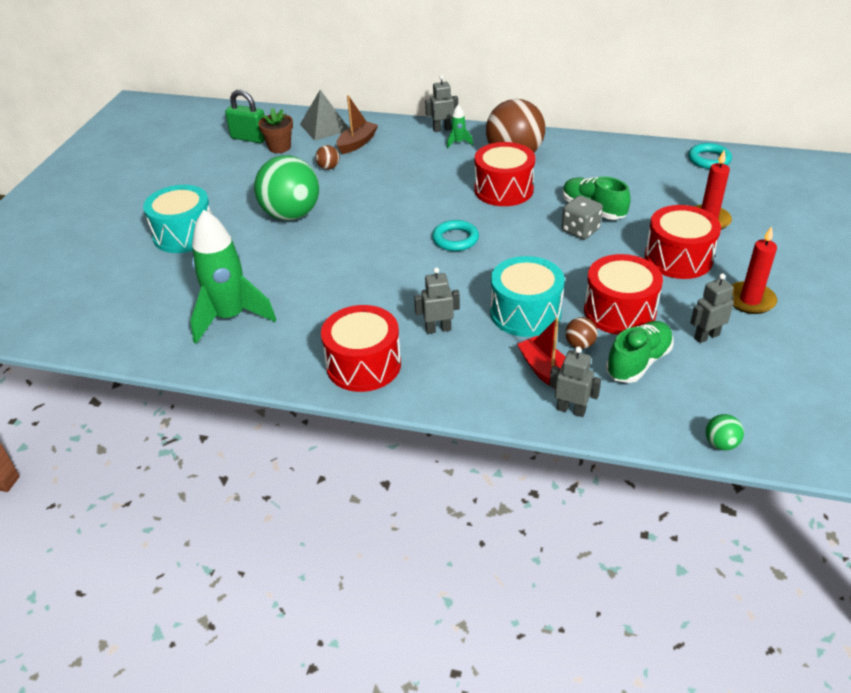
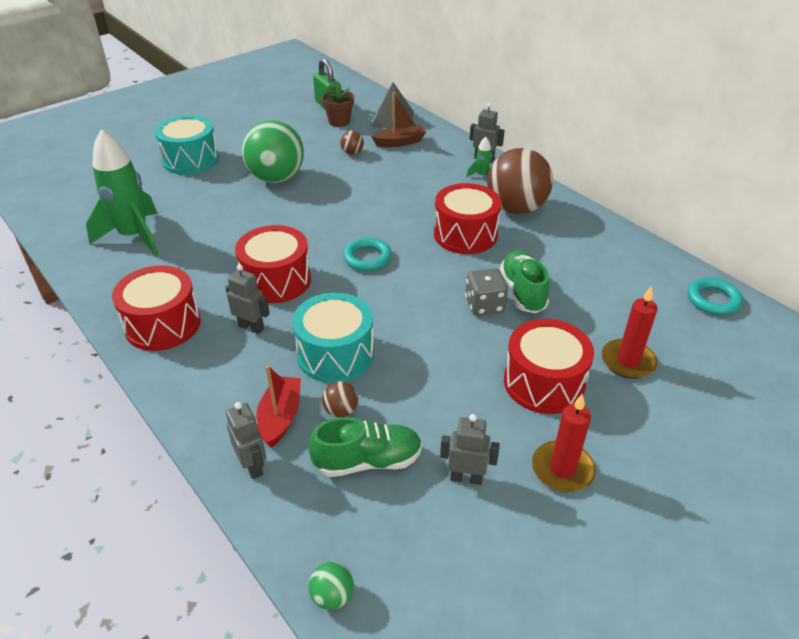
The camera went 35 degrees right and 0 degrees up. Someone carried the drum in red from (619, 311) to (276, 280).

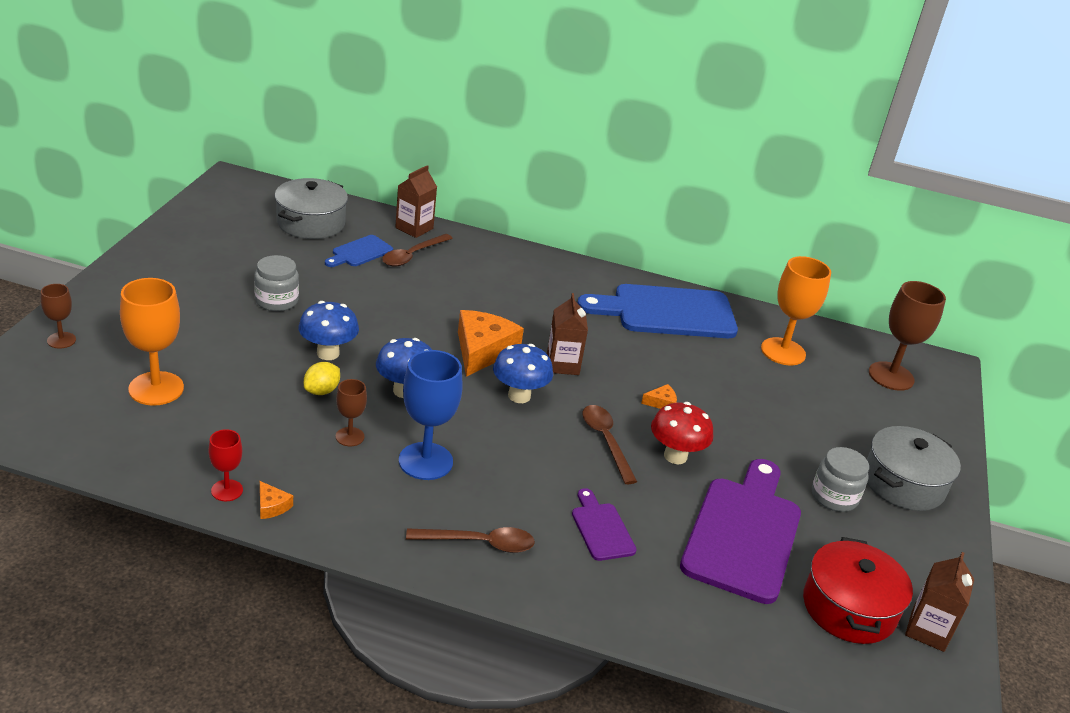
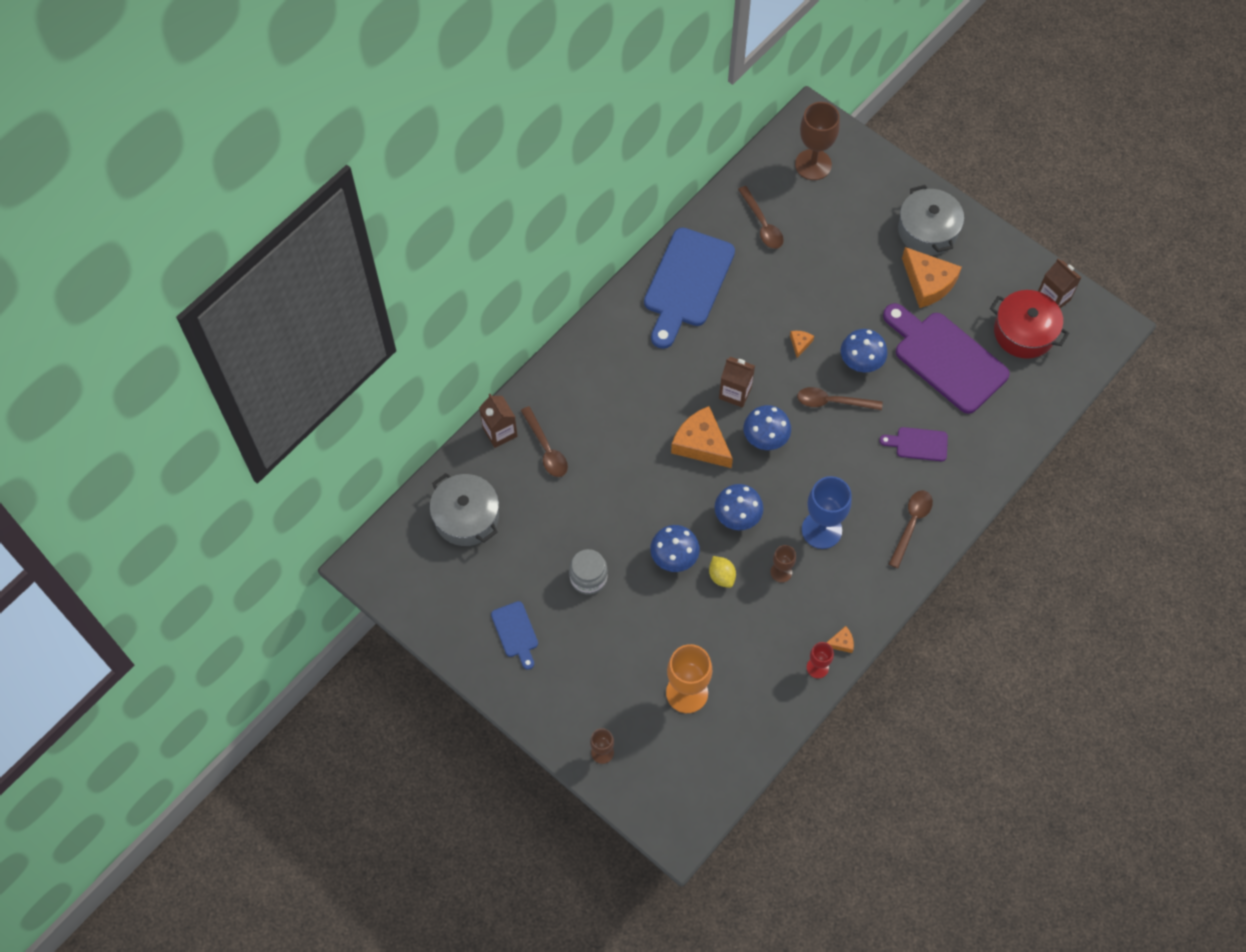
The camera went 60 degrees left and 30 degrees up. Someone carried the cutting board in blue from (360, 252) to (516, 632). Someone swapped the goblet in orange at (783, 351) for the spoon in brown at (762, 224). Someone repainted the mushroom in red at (675, 456), which became the mushroom in blue at (860, 363). Someone swapped the jar in grey at (834, 497) for the cheese in orange at (928, 283).

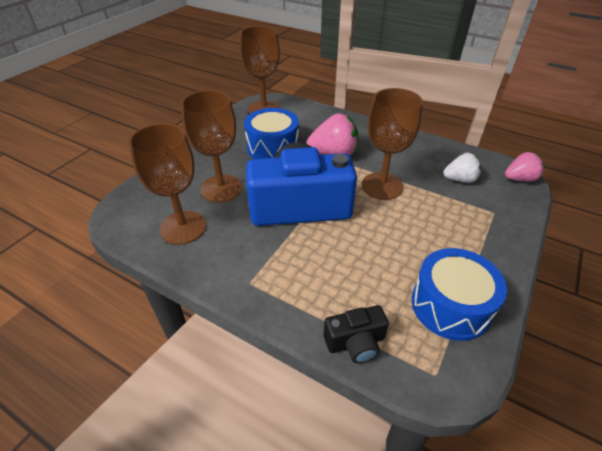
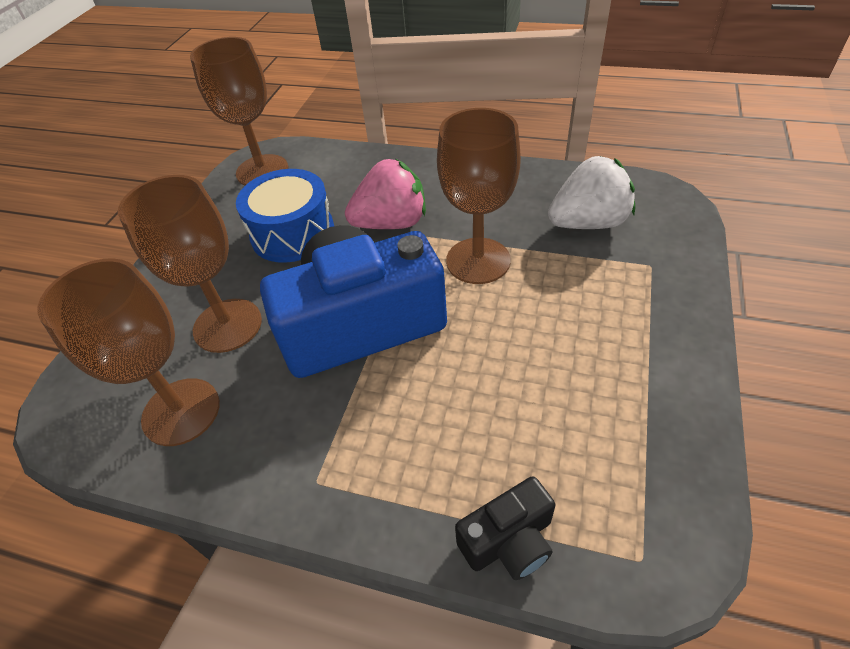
The camera went 10 degrees left and 5 degrees up. Someone scaled the strawberry in white at (460, 179) by 1.55. Someone took away the drum in blue at (450, 305). Someone took away the strawberry in pink at (519, 179).

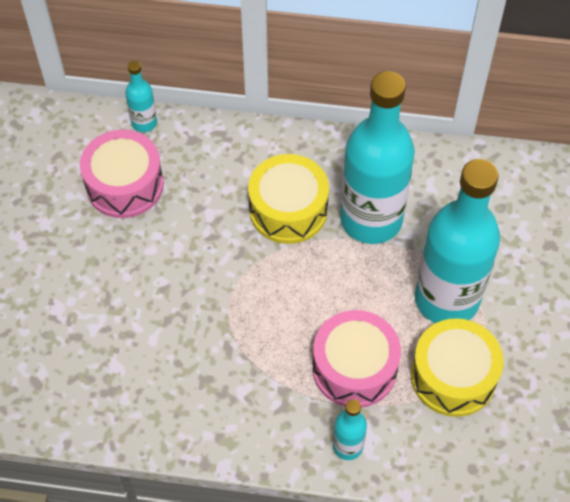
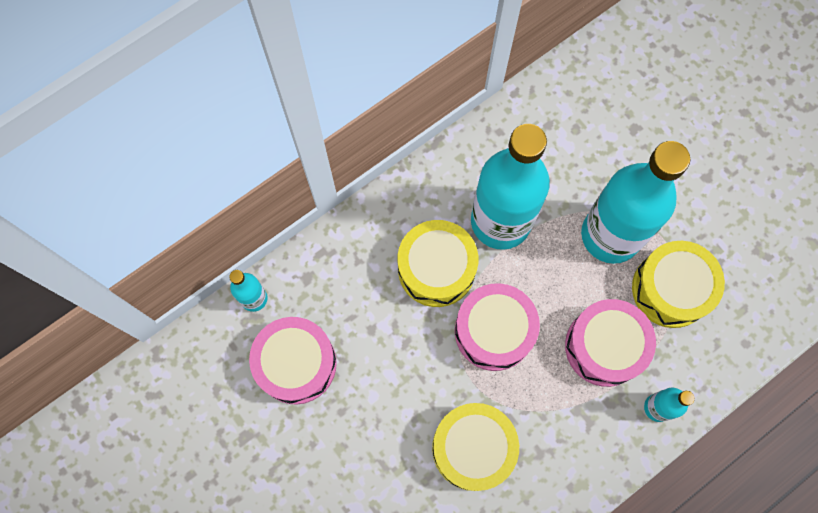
The camera went 45 degrees left and 15 degrees up. Someone put down the drum in yellow at (473, 448). Someone put down the drum in pink at (494, 331).

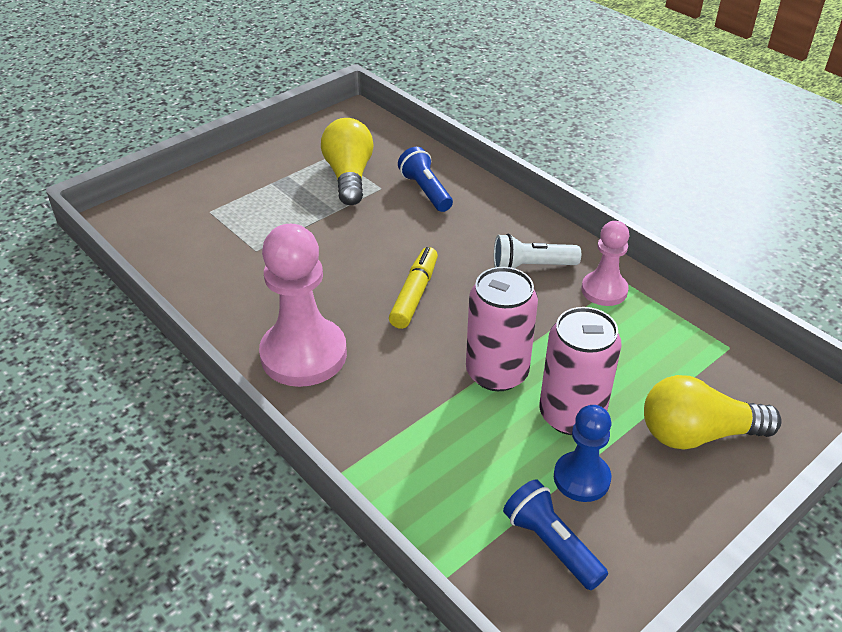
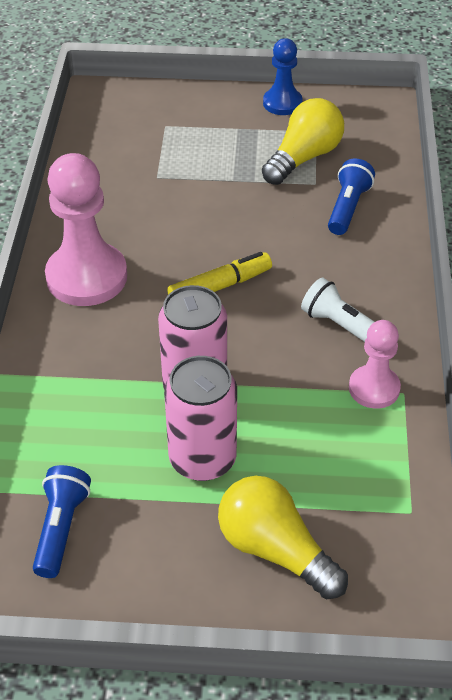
The camera went 45 degrees right and 5 degrees up. Someone carried the pawn in blue from (581, 478) to (282, 103).

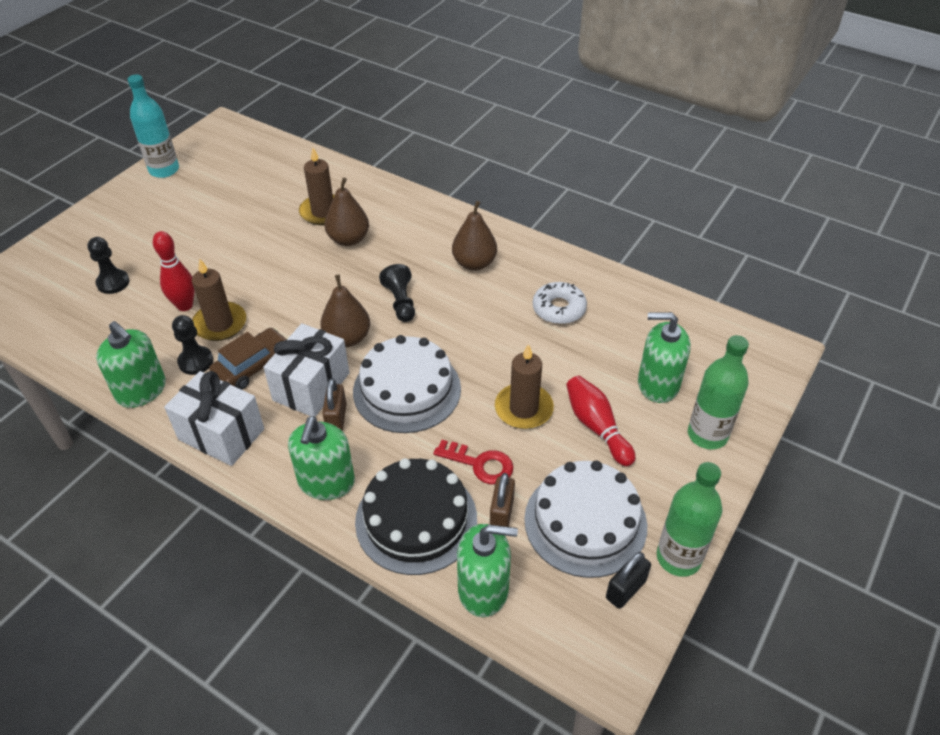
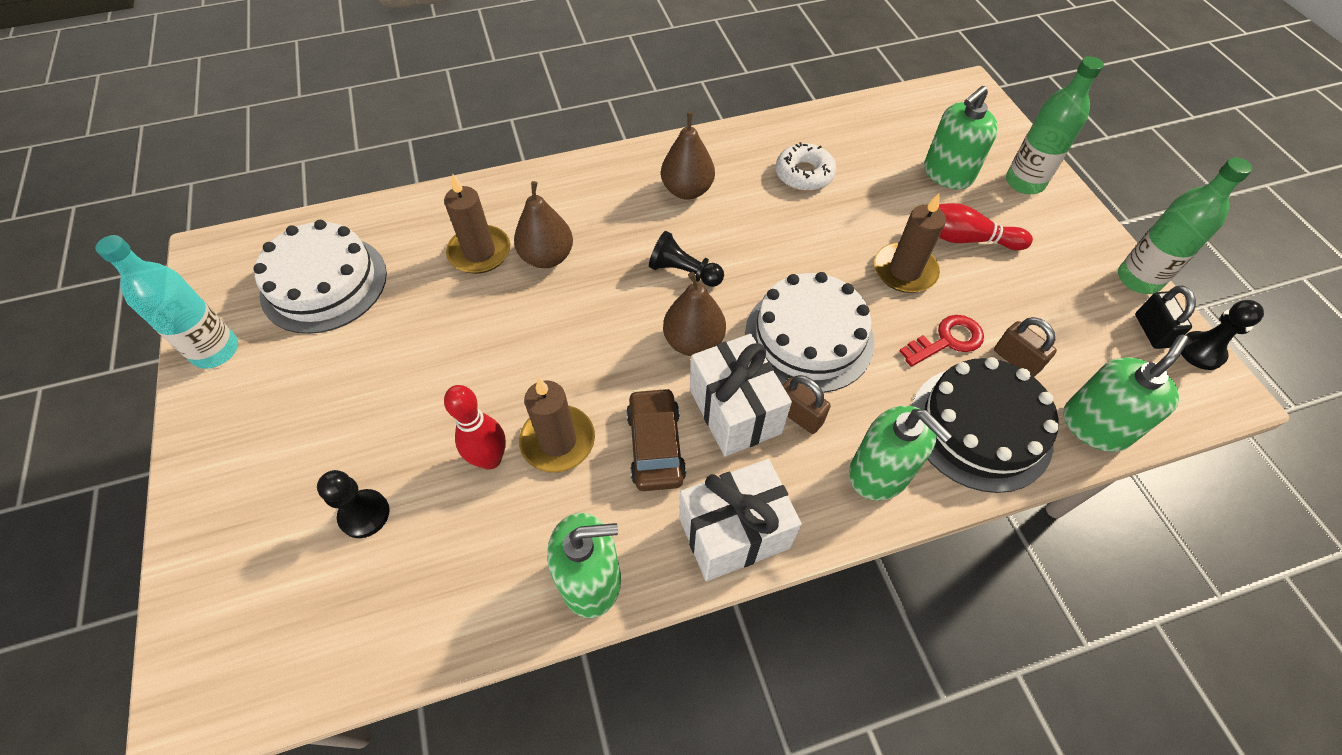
The camera went 50 degrees left and 10 degrees up. Someone carried the cake in white from (585, 522) to (324, 283). Someone carried the pawn in black from (196, 361) to (1201, 352).

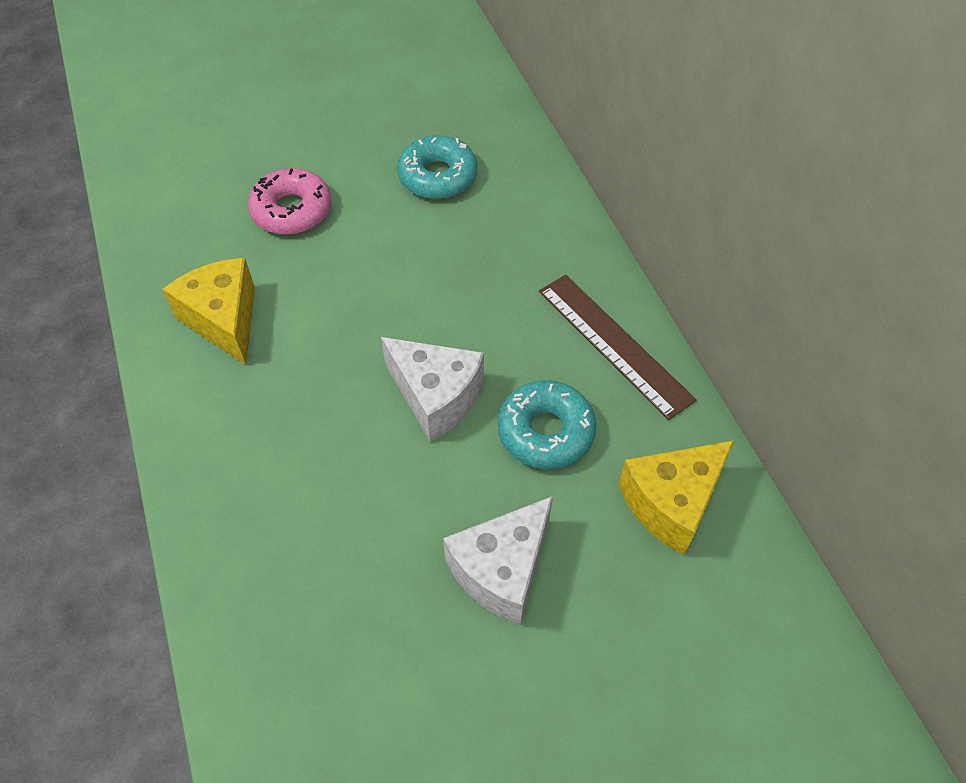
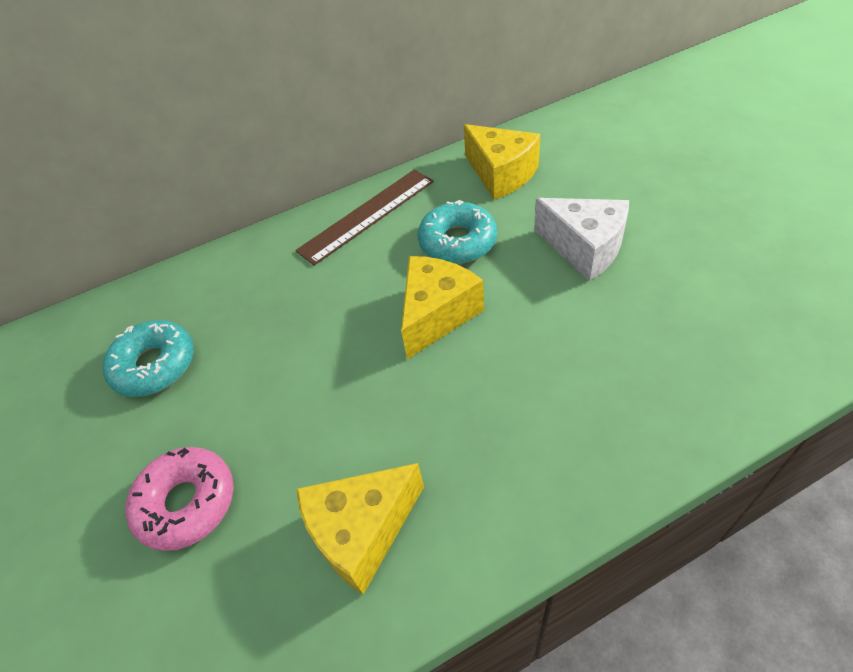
The camera went 90 degrees left and 5 degrees down. Someone repainted the cheese in white at (436, 397), which became the cheese in yellow at (437, 314).

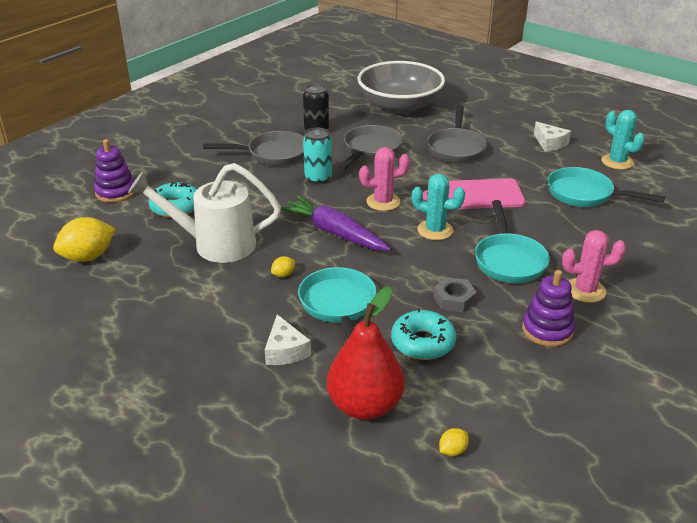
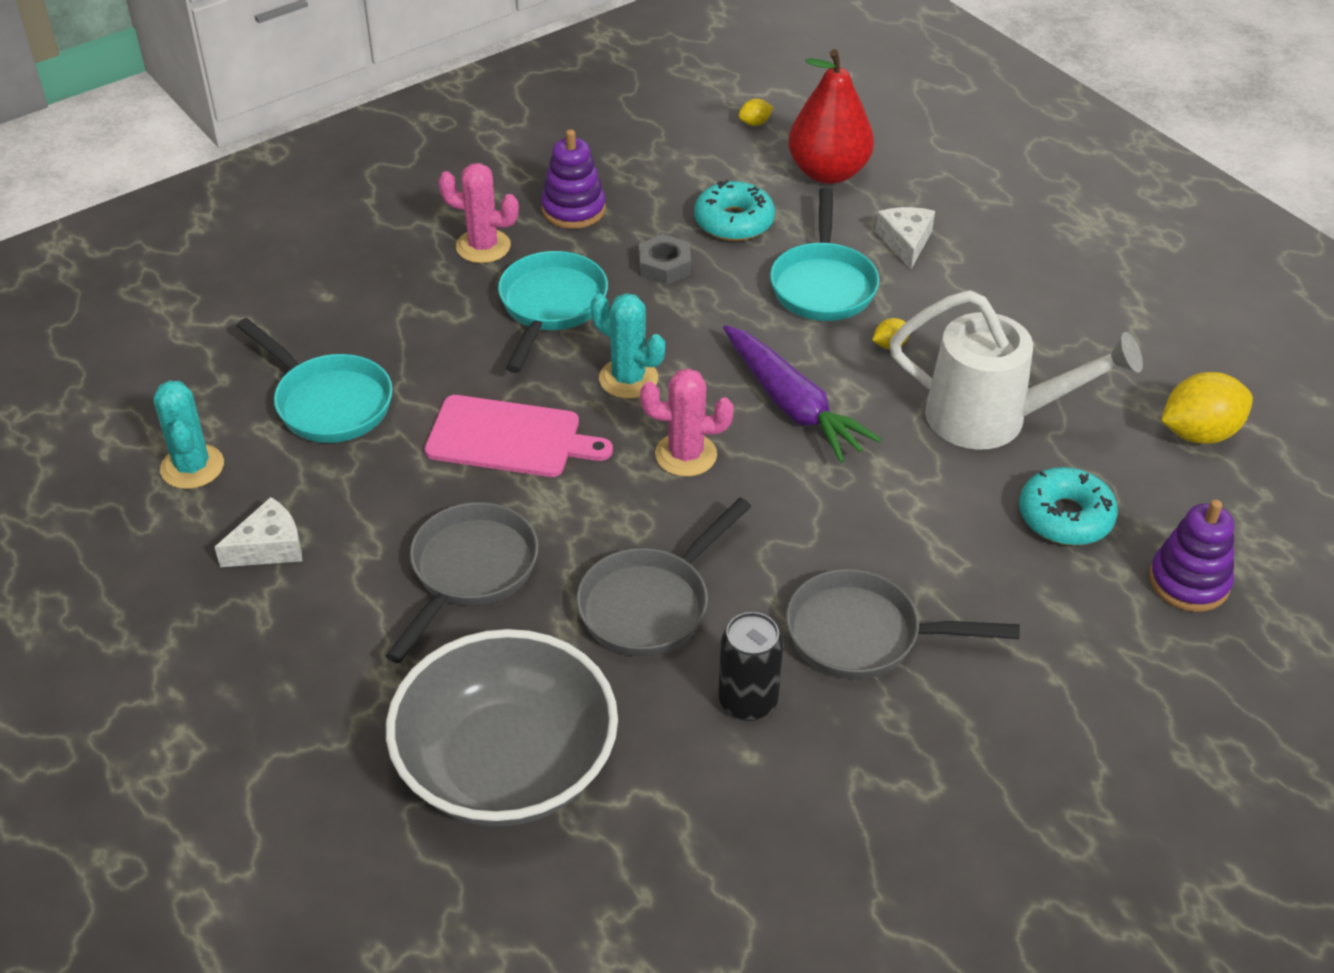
The camera went 165 degrees left and 10 degrees up. Someone rotated the cheese in white at (550, 143) by 75 degrees clockwise. Someone took away the can in turquoise at (318, 178).

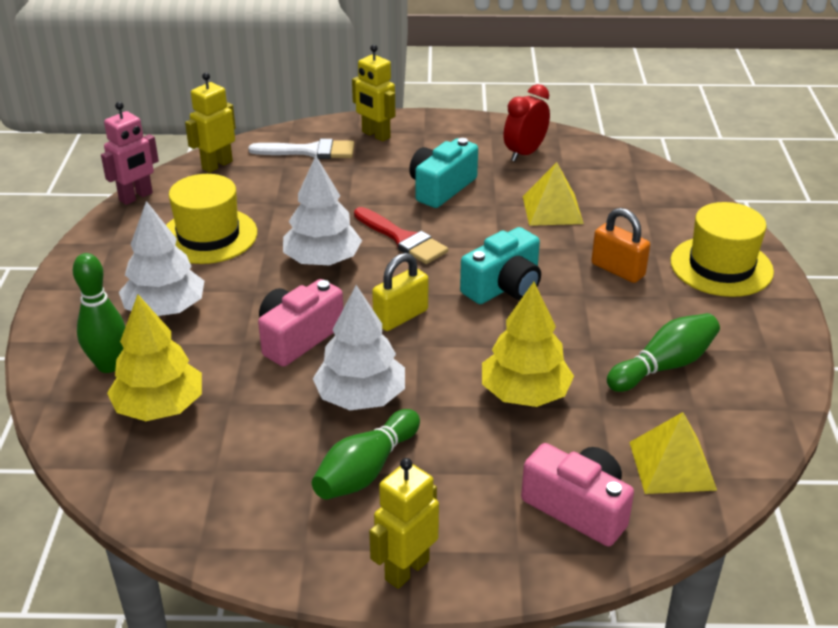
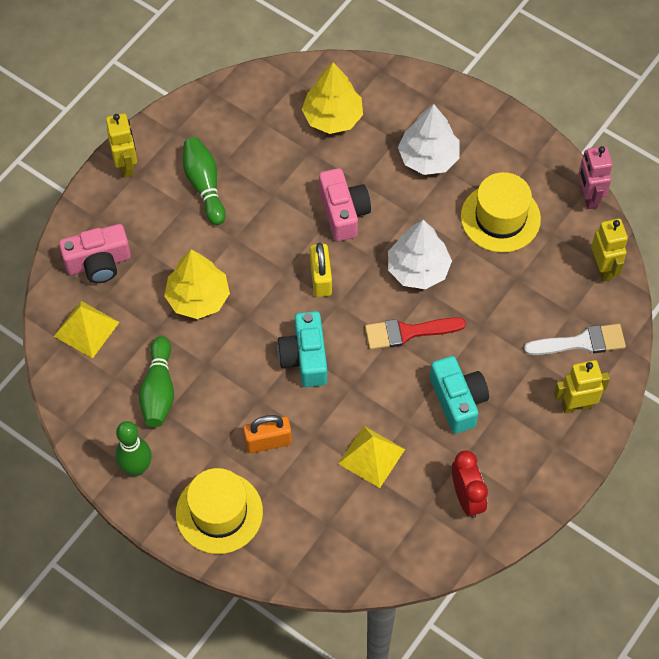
The camera went 125 degrees right and 25 degrees up. Someone carried the bowling pin in green from (109, 365) to (136, 468). Someone rotated the brush in white at (310, 151) by 135 degrees counterclockwise. Someone took away the tree in white at (360, 397).

